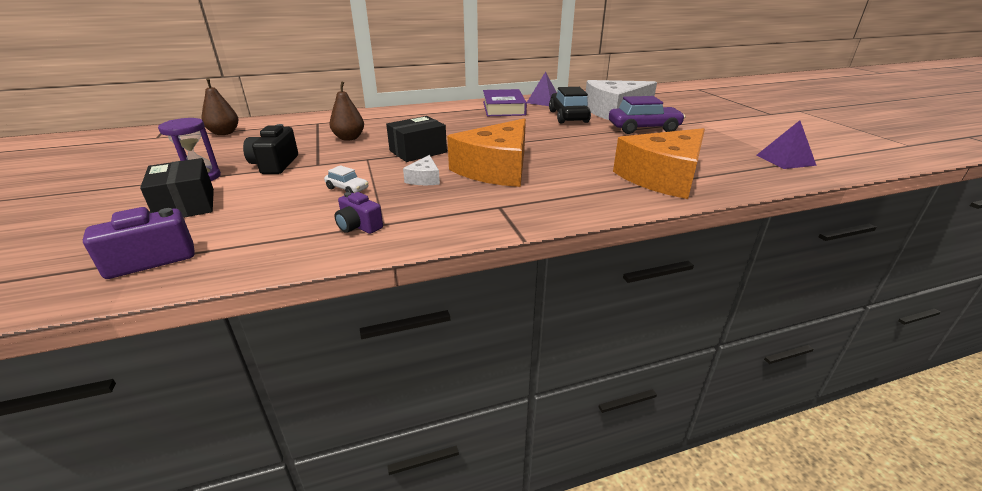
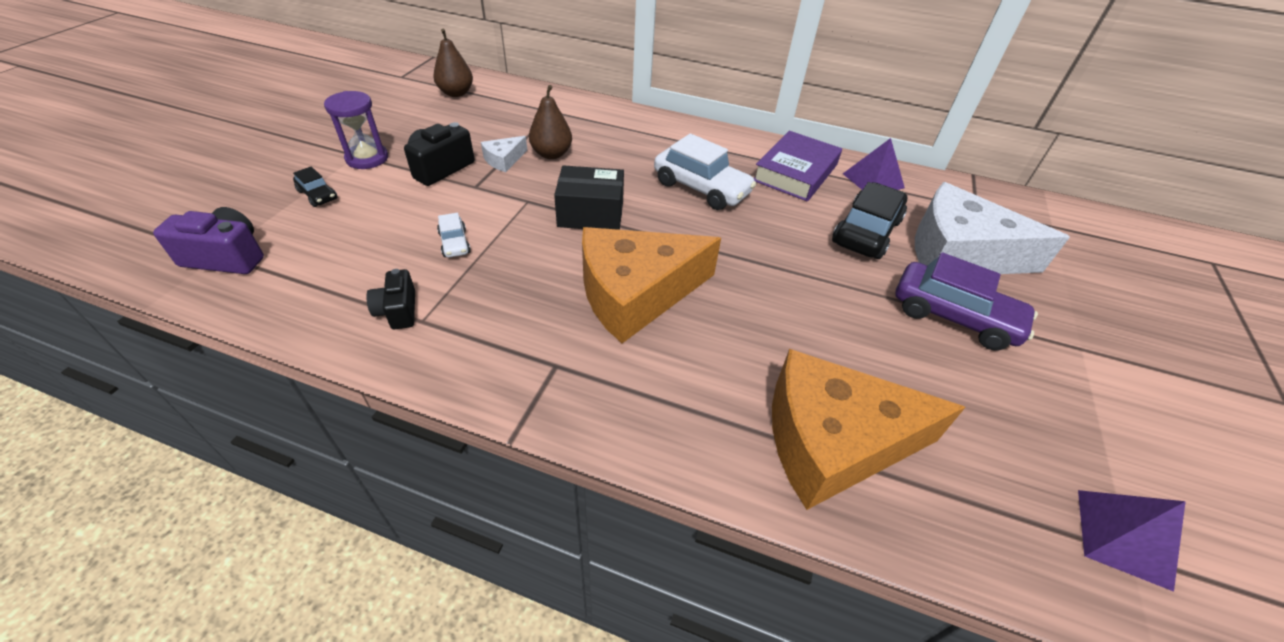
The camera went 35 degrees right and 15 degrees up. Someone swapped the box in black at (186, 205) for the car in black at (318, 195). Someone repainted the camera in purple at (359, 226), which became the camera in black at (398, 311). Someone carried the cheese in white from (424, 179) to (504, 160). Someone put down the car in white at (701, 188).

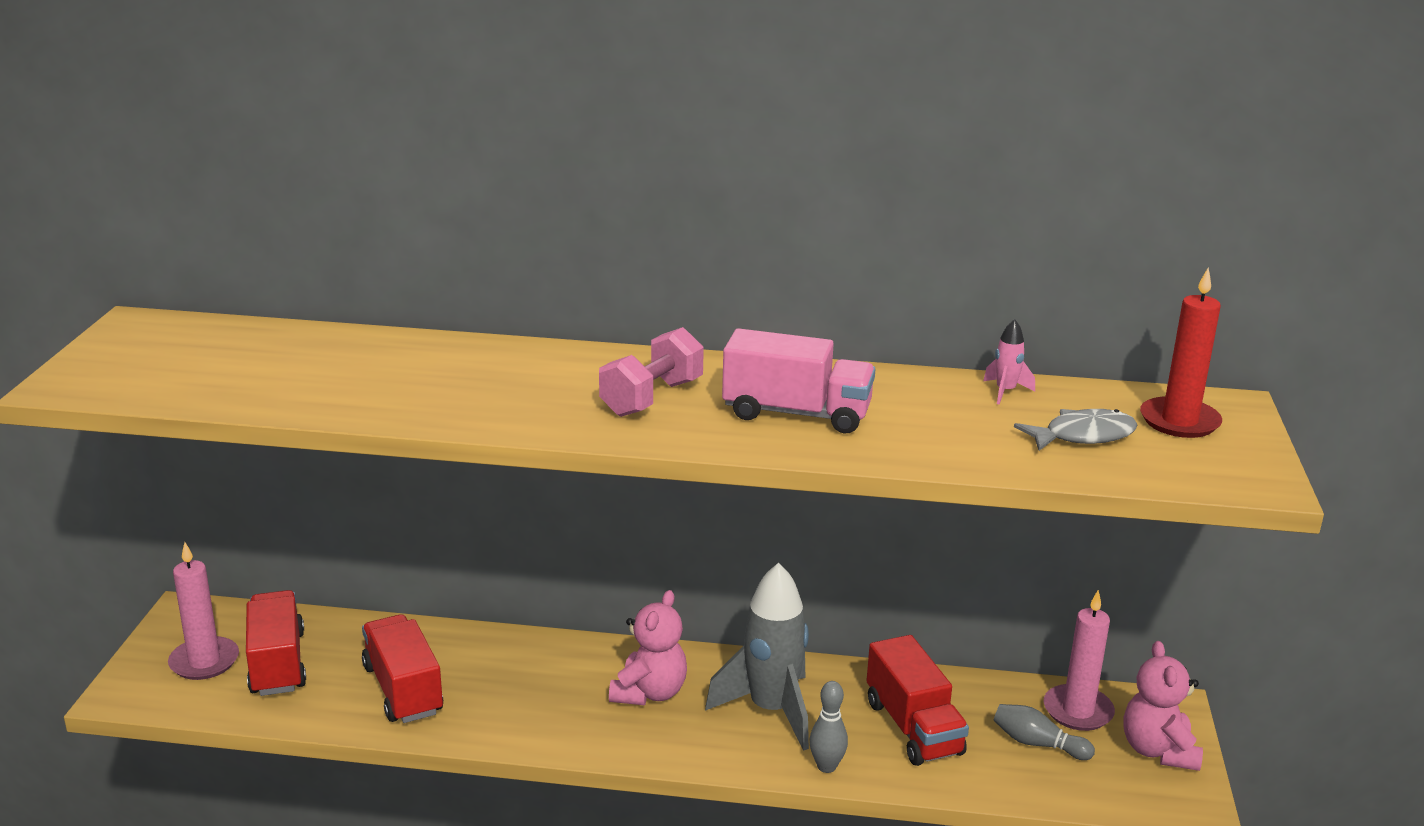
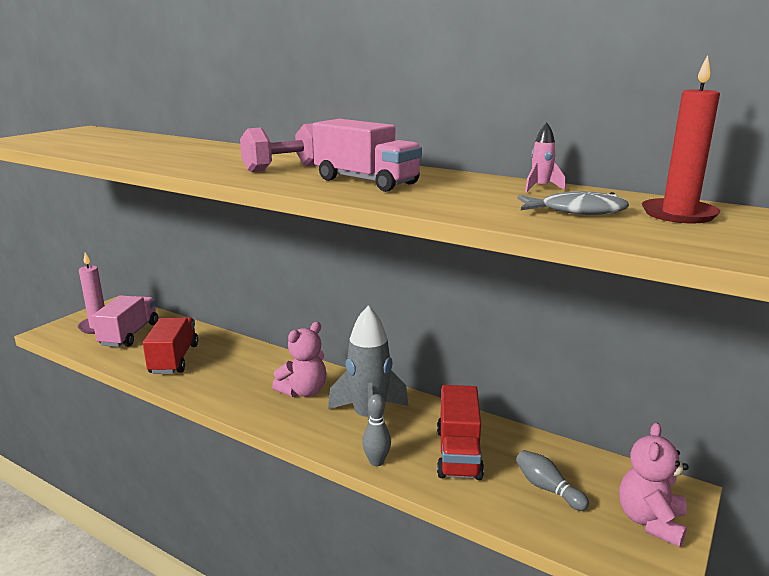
The camera went 25 degrees right and 5 degrees down. Someone repainted the truck in red at (277, 663), which became the truck in pink at (129, 334). Someone took away the candle in pink at (1078, 711).

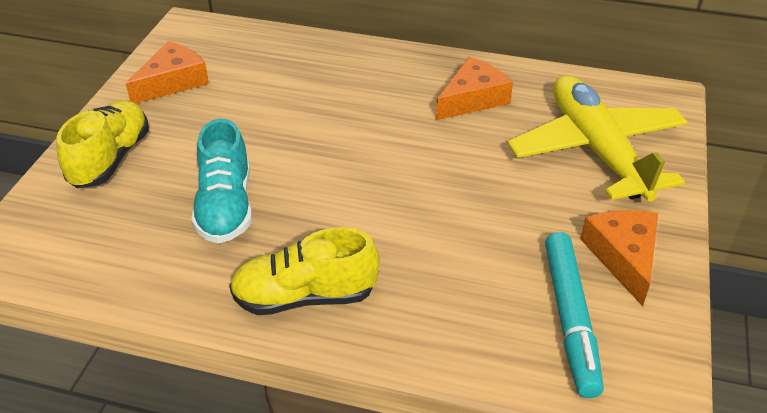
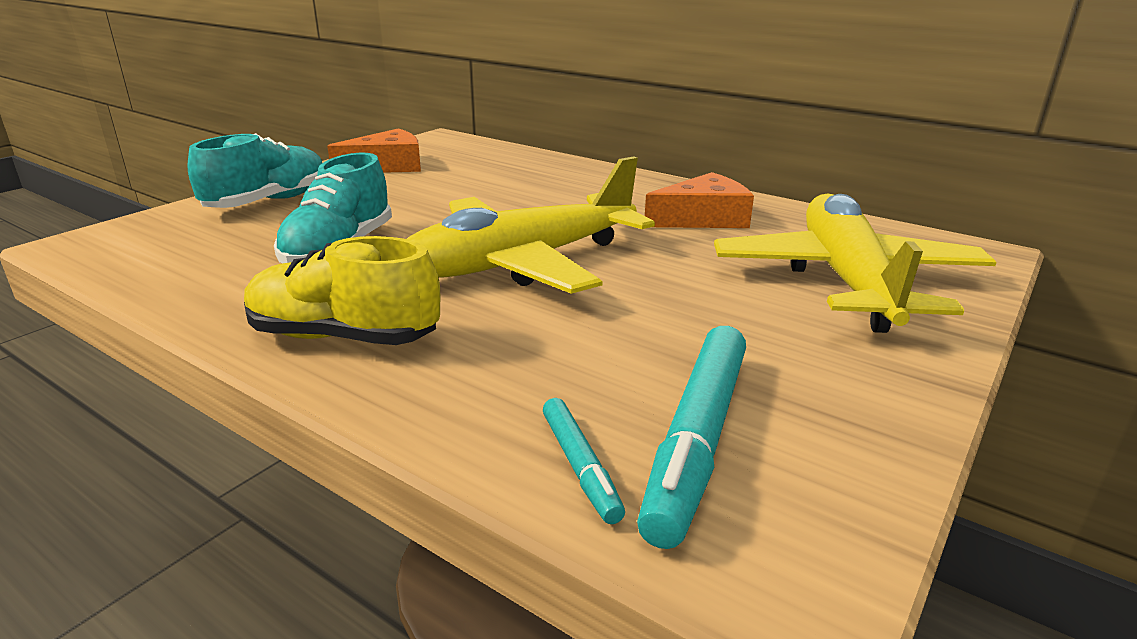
The camera went 20 degrees right and 15 degrees down. Someone repainted the shoe in yellow at (110, 159), which became the shoe in turquoise at (268, 202). Someone put down the plane in yellow at (520, 263). Someone put down the marker in turquoise at (580, 466). Someone took away the cheese in orange at (623, 257).

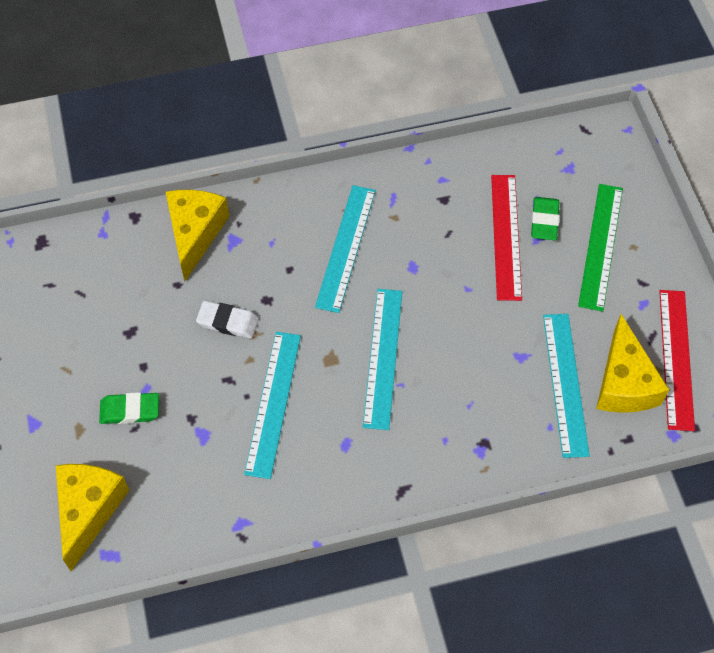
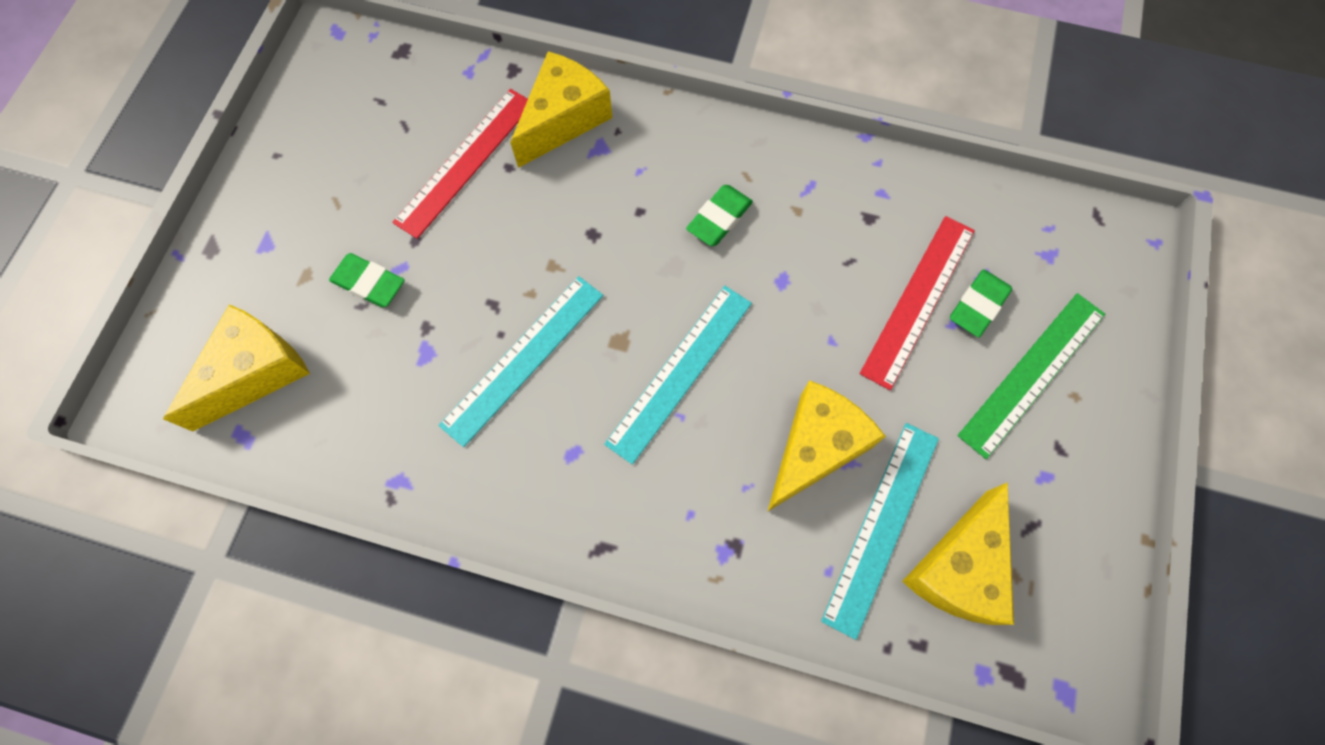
The camera went 30 degrees right and 10 degrees up. Someone carried the ruler in red from (676, 358) to (465, 161). Someone swapped the ruler in turquoise at (346, 247) for the eraser in green at (719, 218). Someone put down the cheese in yellow at (815, 448). Someone took away the eraser in white at (228, 322).

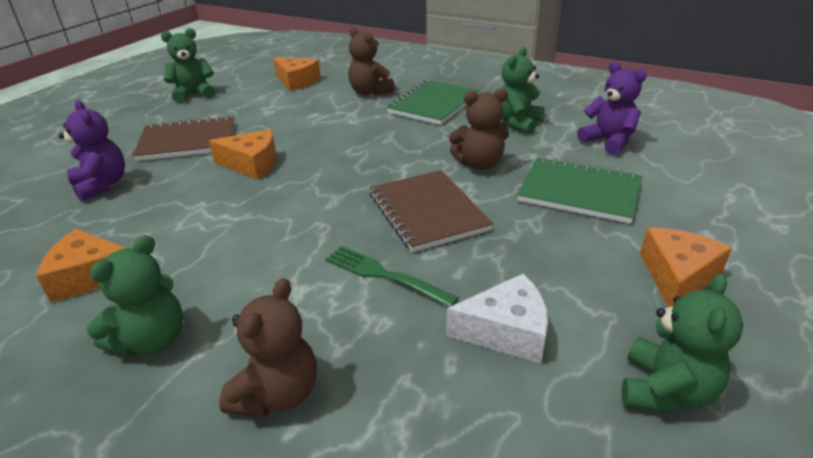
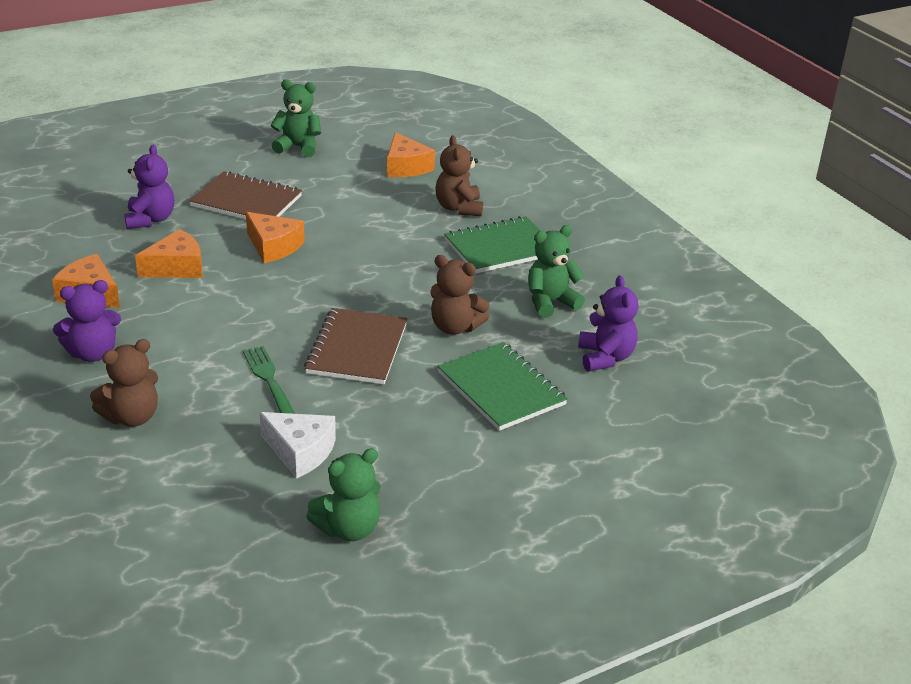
The camera went 30 degrees right and 0 degrees up. Someone repainted the teddy bear in green at (152, 340), which became the teddy bear in purple at (92, 353). Someone carried the cheese in orange from (677, 276) to (176, 267).

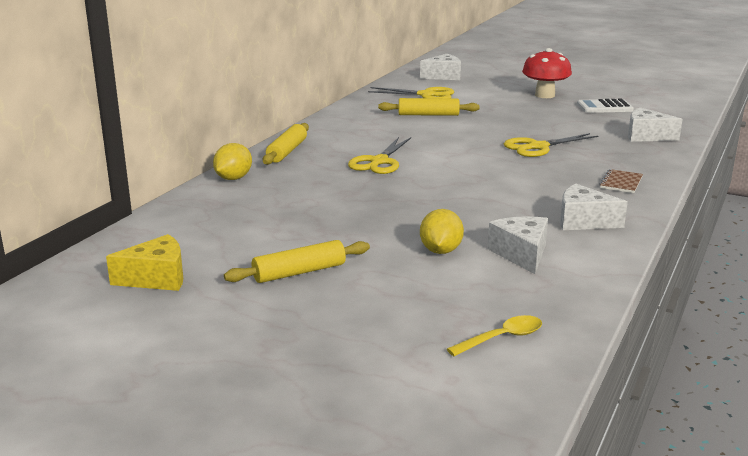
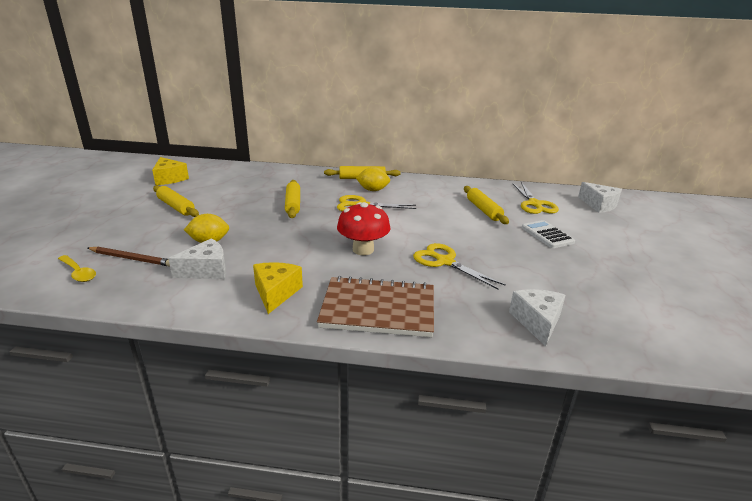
The camera went 70 degrees right and 5 degrees up. Someone put down the pencil in brown at (131, 259). Someone repainted the cheese in white at (583, 221), which became the cheese in yellow at (276, 293). Someone put down the rolling pin in yellow at (293, 204). Someone scaled the notebook in brown at (621, 183) by 2.31. Someone carried the mushroom in red from (545, 95) to (363, 250). Someone carried the lemon in yellow from (233, 178) to (373, 190). Someone carried the calculator in white from (604, 107) to (547, 235).

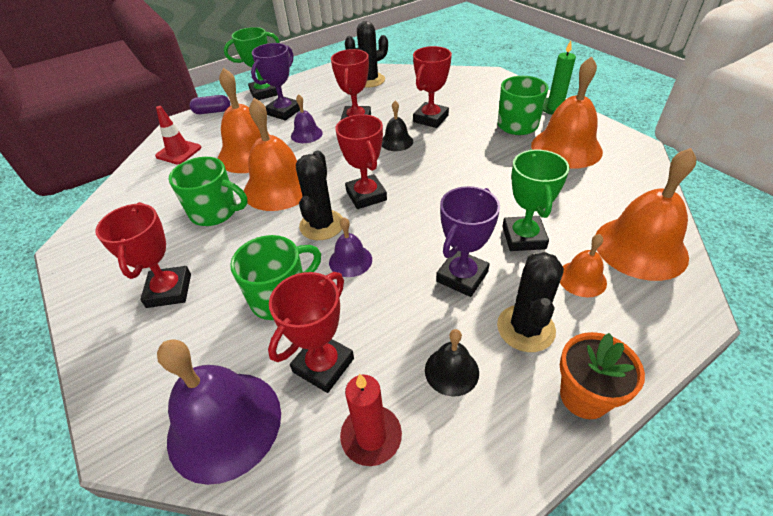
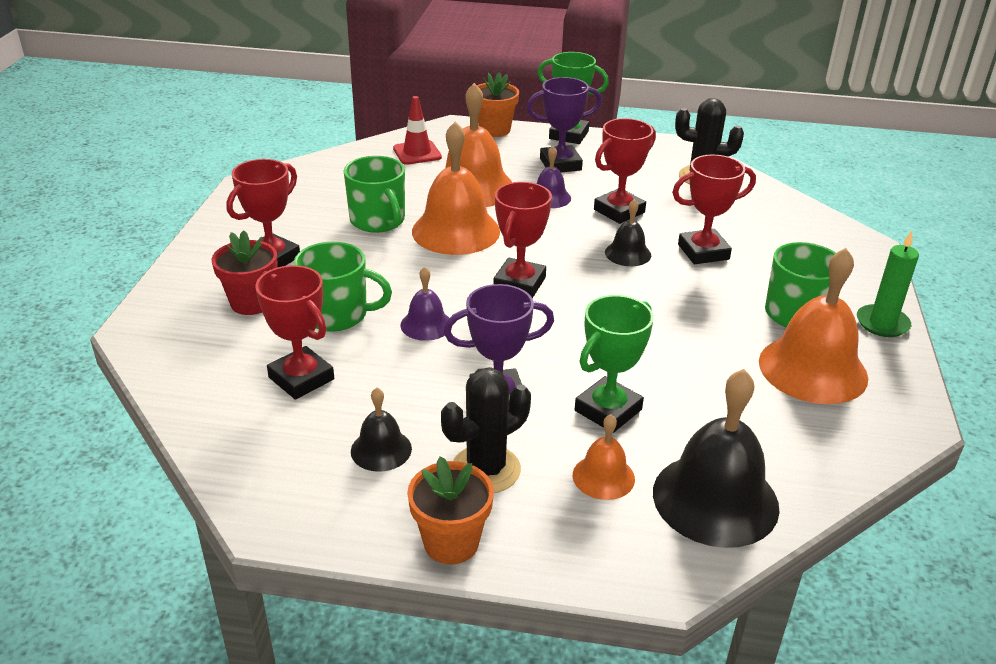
The camera went 40 degrees right and 10 degrees down. Someone put down the flower pot in red at (251, 303). Someone rotated the trophy in red at (323, 365) by 60 degrees clockwise. Someone swapped the capsule in purple at (212, 112) for the flower pot in orange at (494, 130). Someone repainted the bell in orange at (640, 247), which became the bell in black at (715, 499). Someone took away the bell in purple at (224, 424). Someone took away the cactus in black at (322, 225). Someone took away the candle in red at (371, 436).

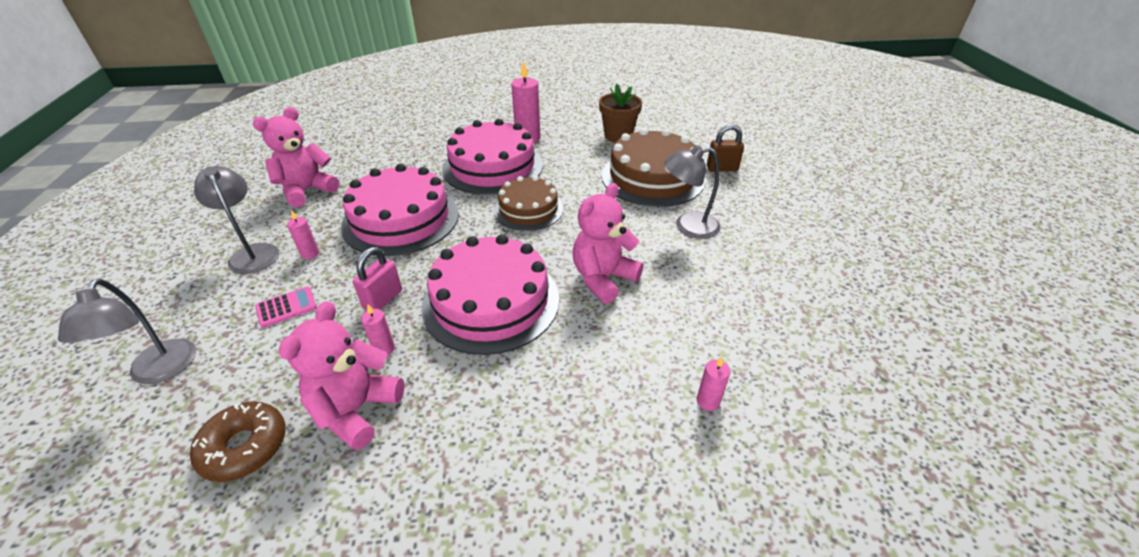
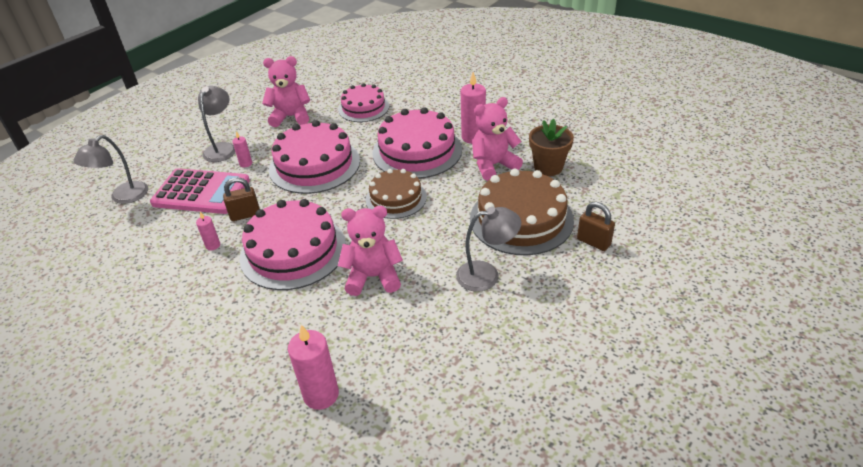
The camera went 45 degrees right and 0 degrees up. Someone scaled the calculator in pink at (286, 307) by 2.34. Someone repainted the padlock in pink at (383, 299), which became the padlock in brown at (245, 215). Someone scaled the candle in pink at (708, 401) by 1.92. Someone put down the cake in pink at (363, 108). Someone rotated the lamp in grey at (688, 226) by 135 degrees clockwise. Someone carried the teddy bear in pink from (356, 410) to (493, 165). Someone took away the donut in brown at (244, 447).

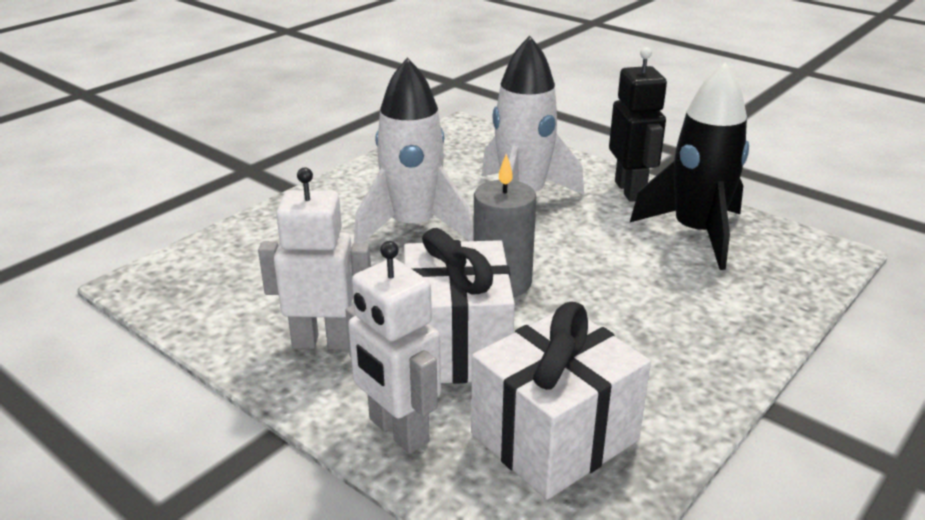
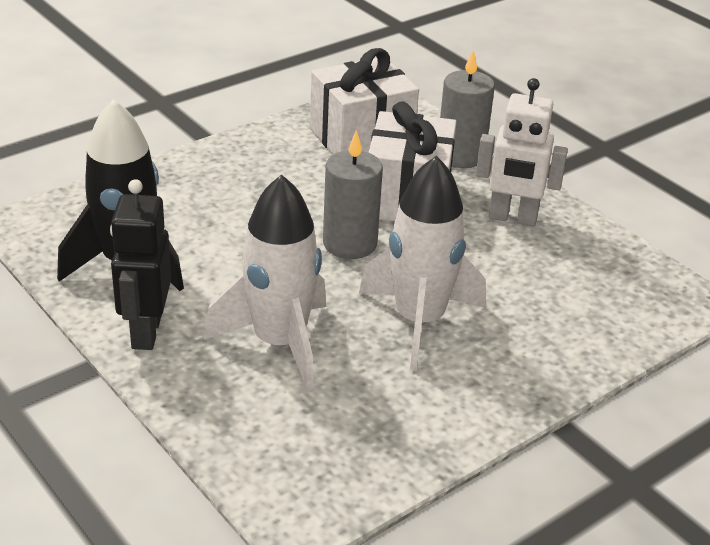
The camera went 170 degrees left and 5 degrees up. Someone swapped the robot in white at (398, 431) for the candle in grey at (460, 156).

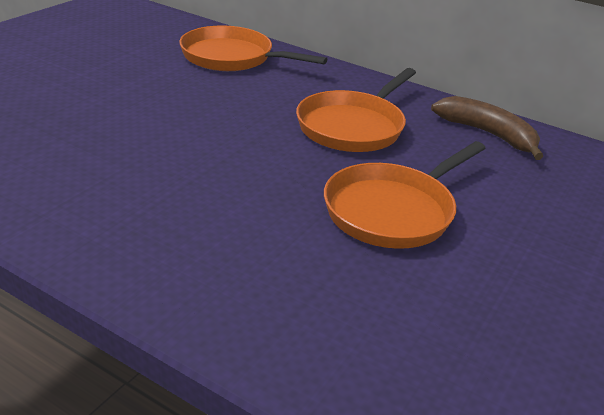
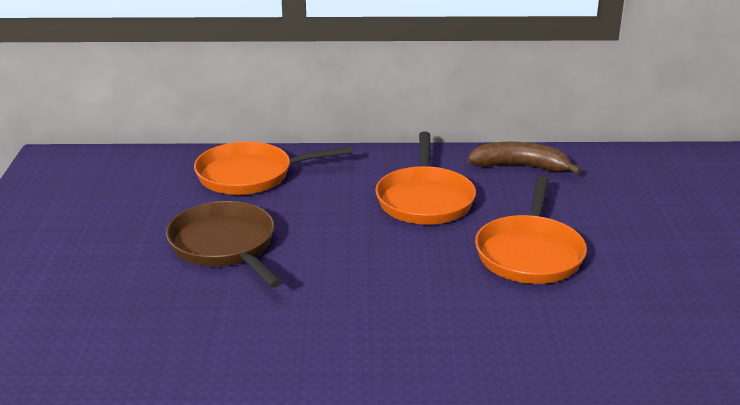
The camera went 30 degrees left and 5 degrees down. Someone put down the pan in brown at (225, 246).

